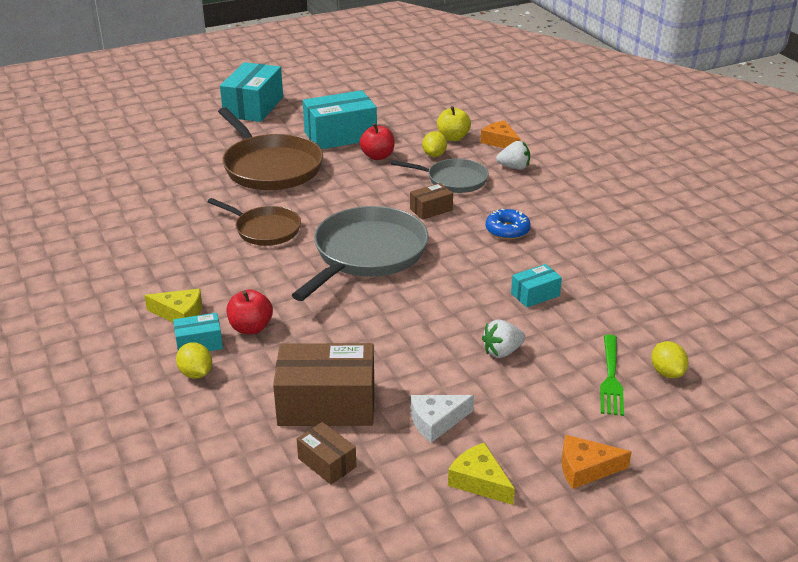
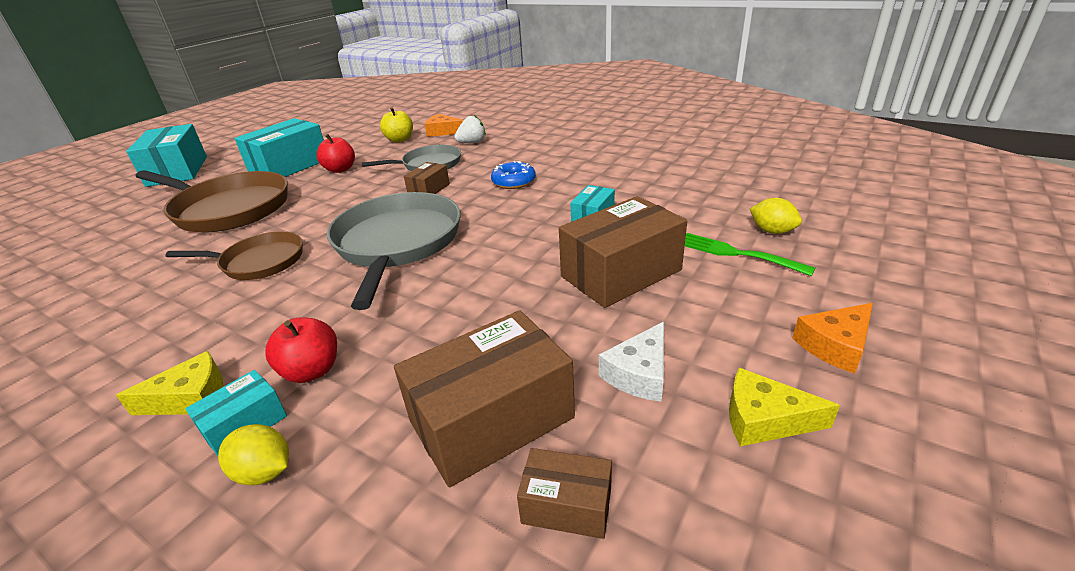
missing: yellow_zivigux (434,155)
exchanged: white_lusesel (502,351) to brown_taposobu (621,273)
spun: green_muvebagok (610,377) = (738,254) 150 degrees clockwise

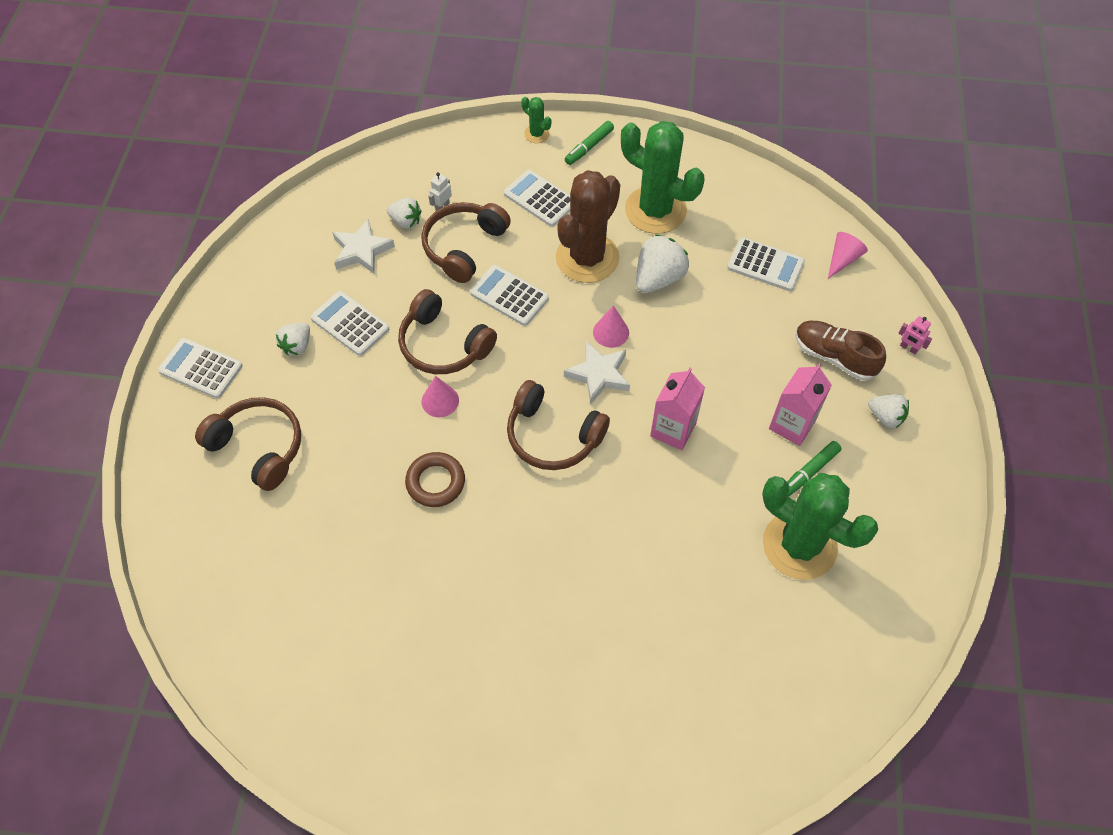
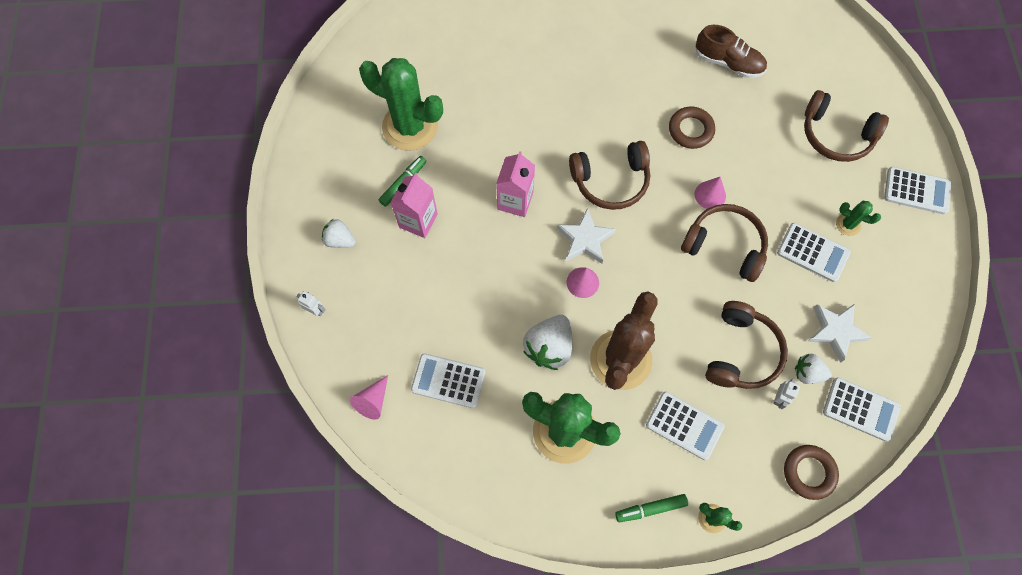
appeared: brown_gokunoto (809,472)
relocated: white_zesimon (509,296) to (860,409); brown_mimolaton (834,357) to (728,63)
exchanged: white_lusesel (297,346) to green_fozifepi (848,224)
colour: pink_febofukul (908,348) to white_febofukul (315,310)
spun: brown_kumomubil (553,435) = (610,180) 150 degrees clockwise; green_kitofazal (589,147) = (650,508) 135 degrees counterclockwise

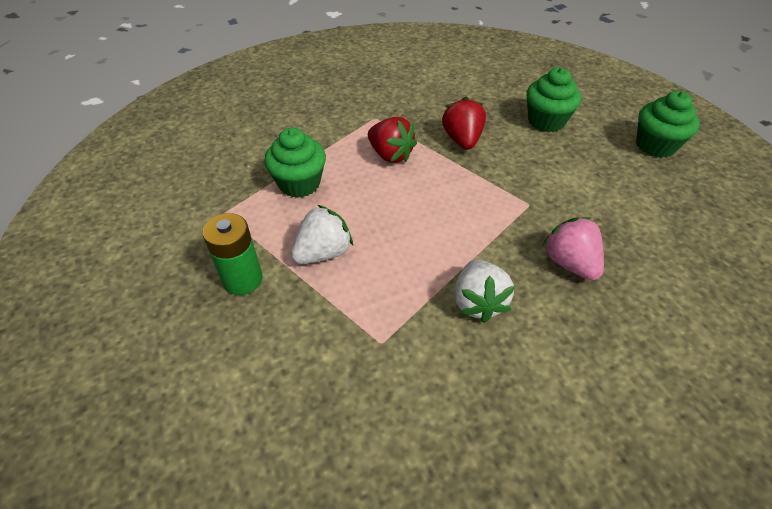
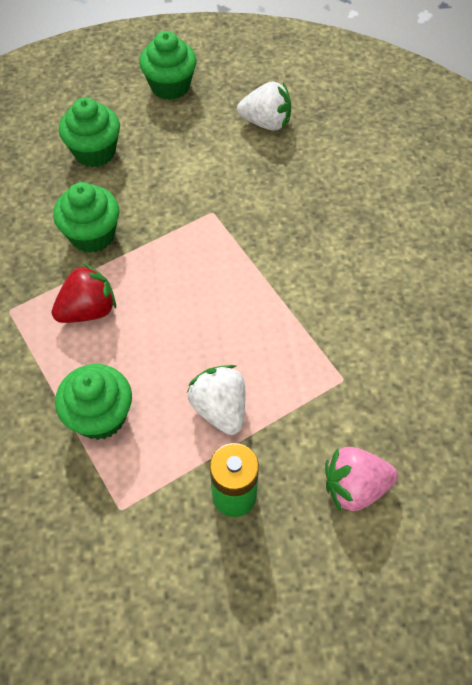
relocated: white_lusesel (478,302) to (266,123); pink_lusesel (570,263) to (354,487)
exchanged: red_lusesel (462,140) to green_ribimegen (92,235)

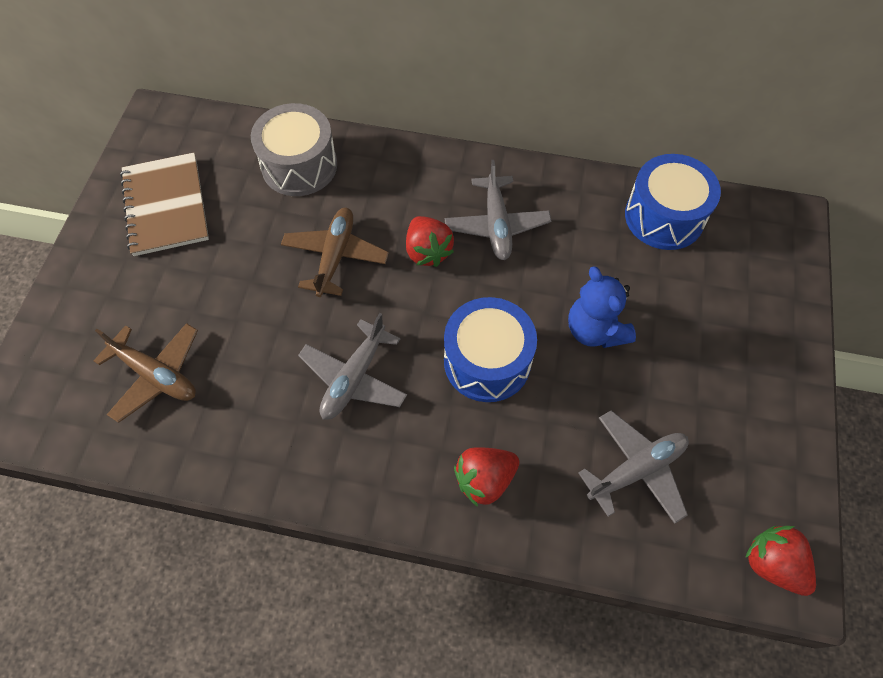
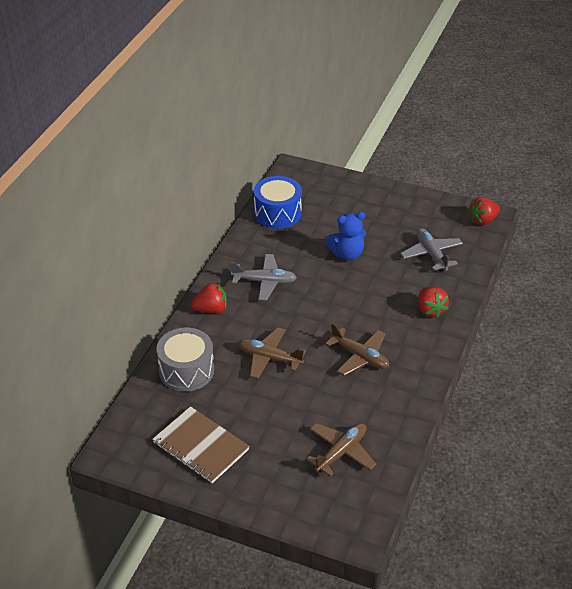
missing: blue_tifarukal (487,361)
relocated: red_lusesel (427,251) to (211,309)
colour: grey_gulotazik (354,378) to brown_gulotazik (360,356)
spun: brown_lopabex (166,206) = (201,446) 45 degrees clockwise

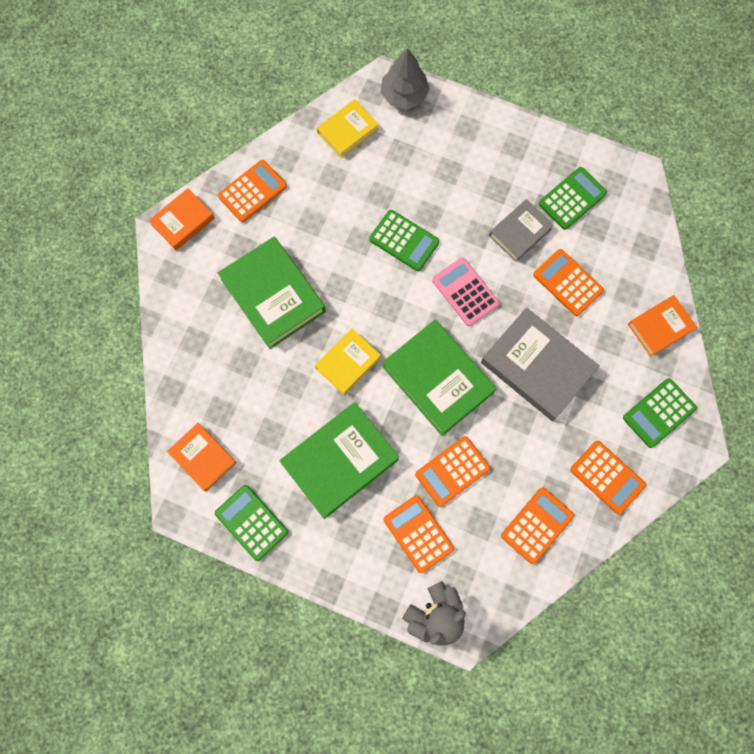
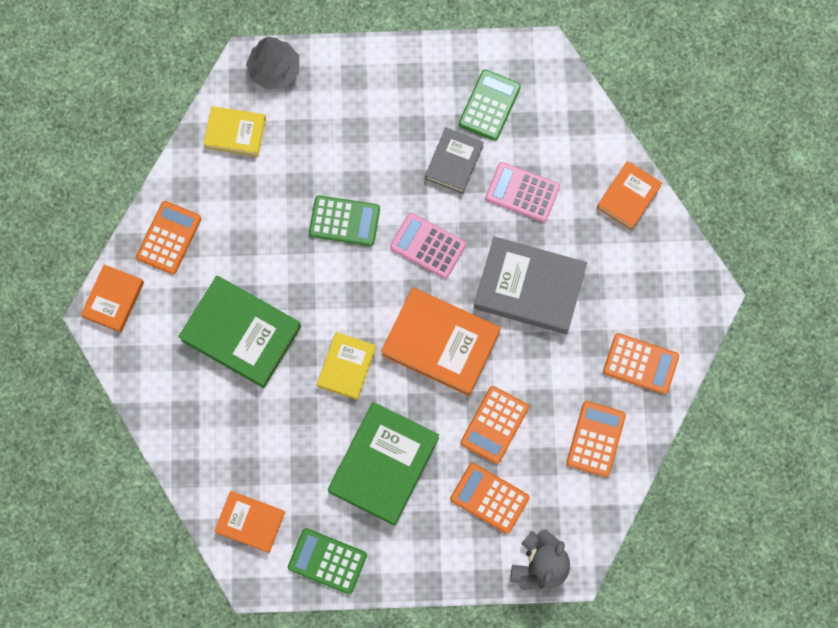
missing: green_zesimon (659,413)
colour: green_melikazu (437,379) to orange_melikazu (440,343); orange_zesimon (568,283) to pink_zesimon (522,192)
spun: yellow_melikazu (348,131) = (235,133) 75 degrees clockwise

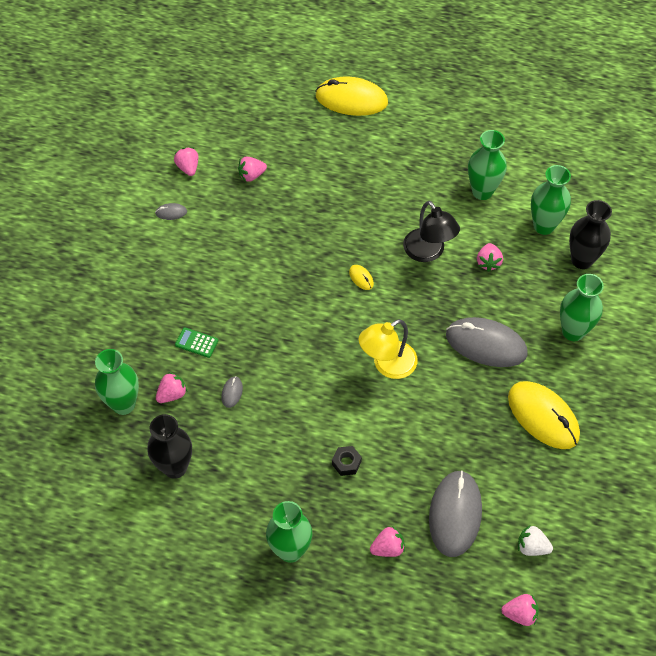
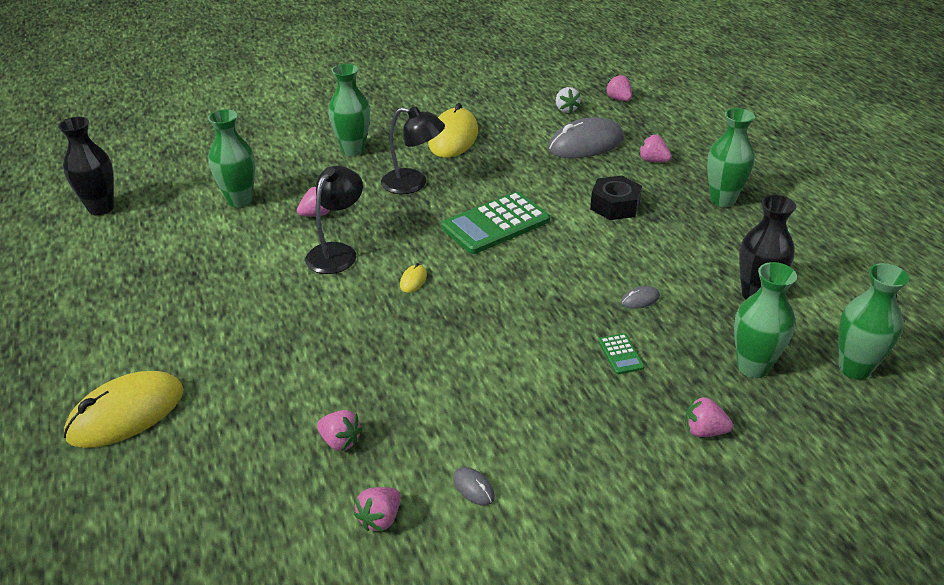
relocated: pink_lusesel (172,394) to (704,431); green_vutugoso (482,191) to (854,368); black_vutugoso (582,260) to (101,208)
exchanged: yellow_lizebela (387,365) to green_zesimon (495,224); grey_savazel (486,344) to black_lizebela (413,184)
spun: yellow_savazel (351,99) = (126,414) 75 degrees clockwise
size: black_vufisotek (346,463) = (615,206) x1.69

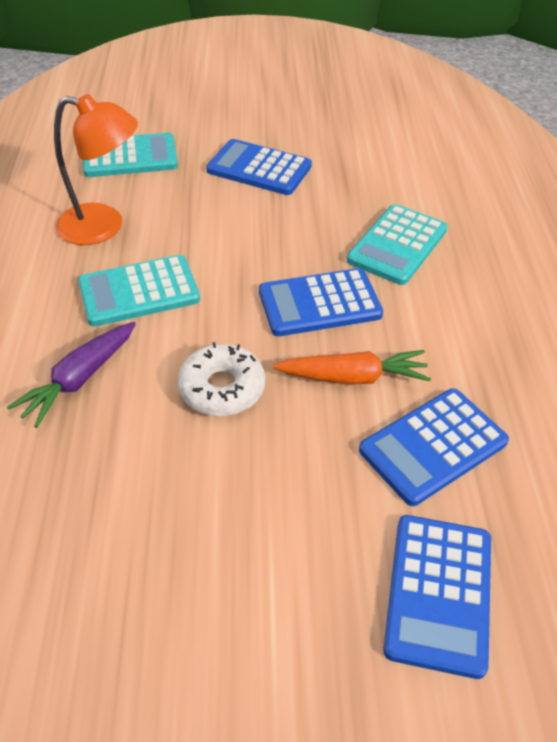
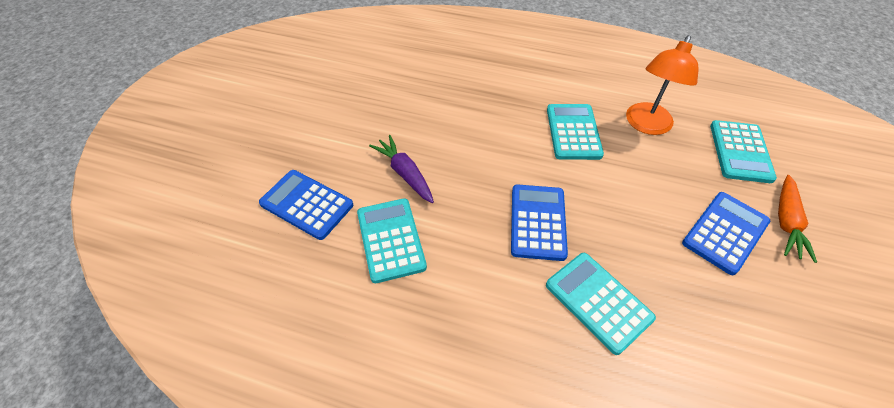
missing: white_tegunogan (222,388)
relocated: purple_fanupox (79,379) to (405,173); orange_fanupox (353,377) to (786,222)
colour: blue_zesimon (433,446) to turquoise_zesimon (390,240)

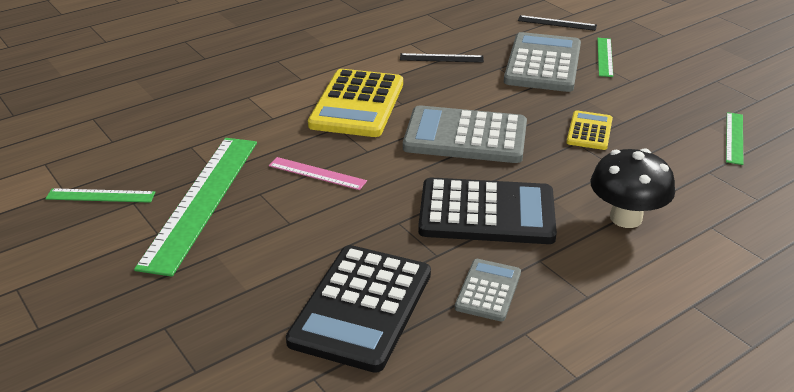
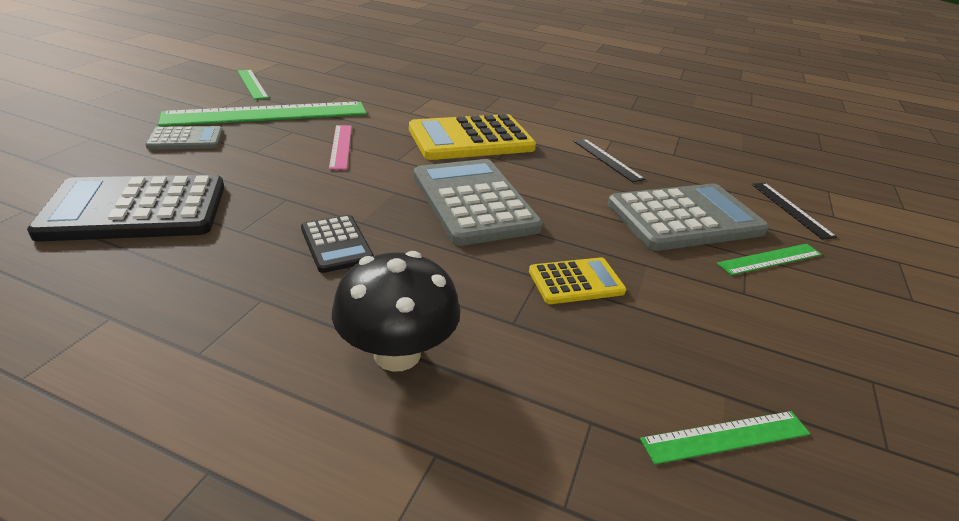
relocated: grey_zesimon (488,290) to (186,139)
size: black_zesimon (487,213) = (336,244) x0.52

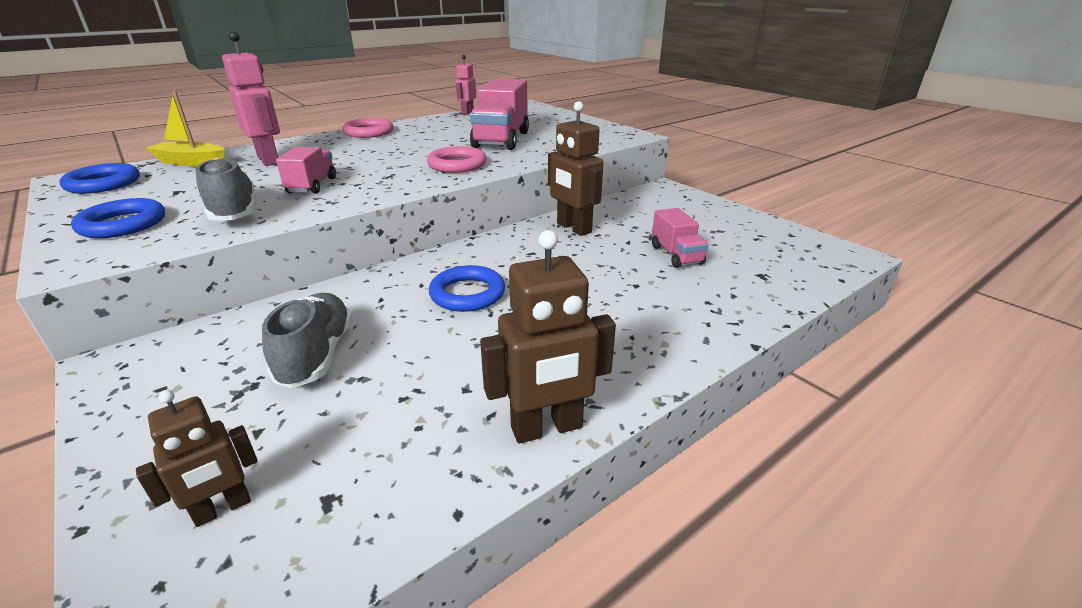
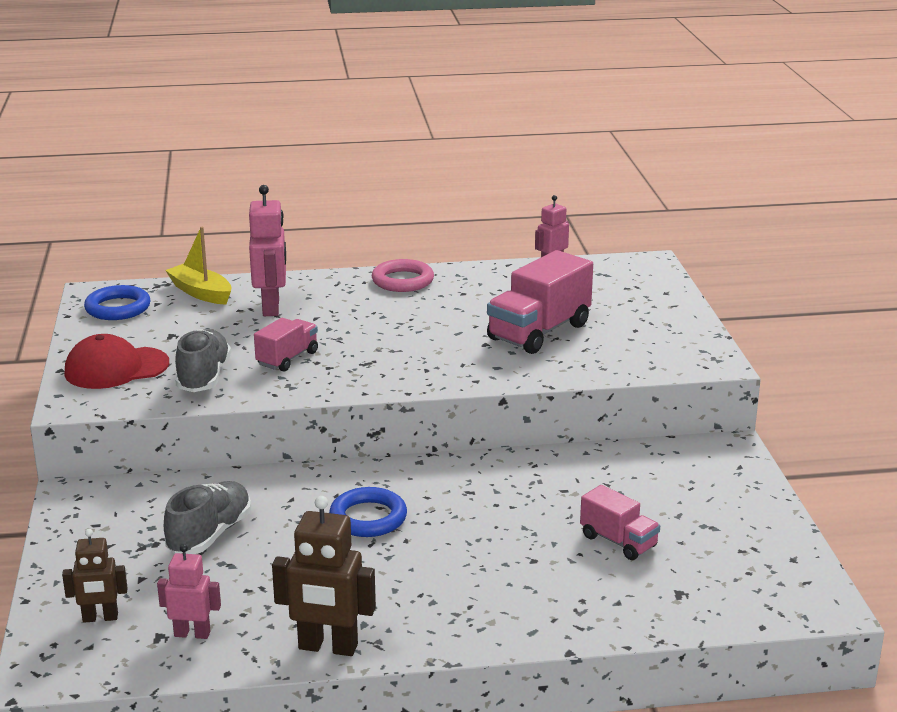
missing: pink_gokunoto (457,164); brown_febofukul (573,228)
appeared: pink_febofukul (192,634)
exchanged: blue_gokunoto (123,224) to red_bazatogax (116,368)
spun: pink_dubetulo (676,255) = (618,541) 60 degrees counterclockwise

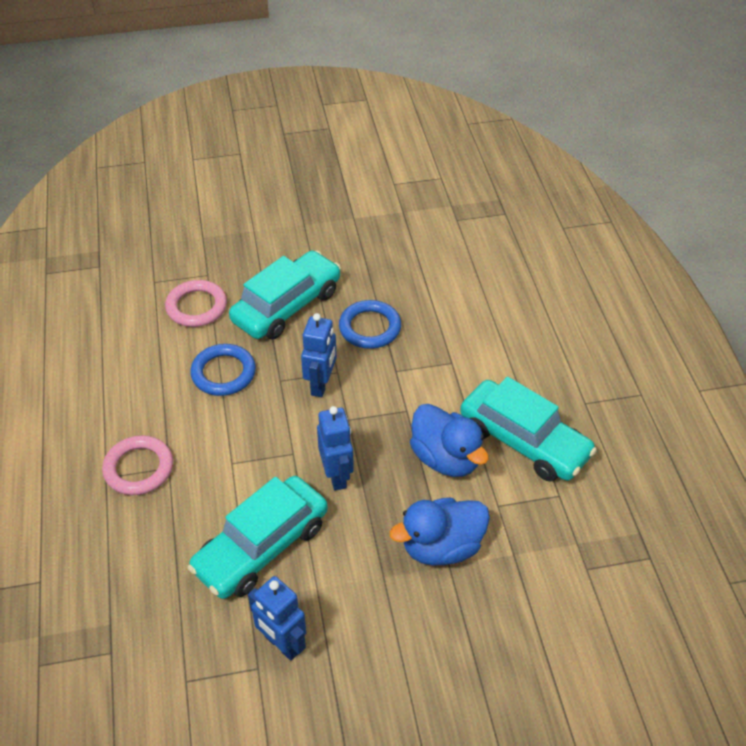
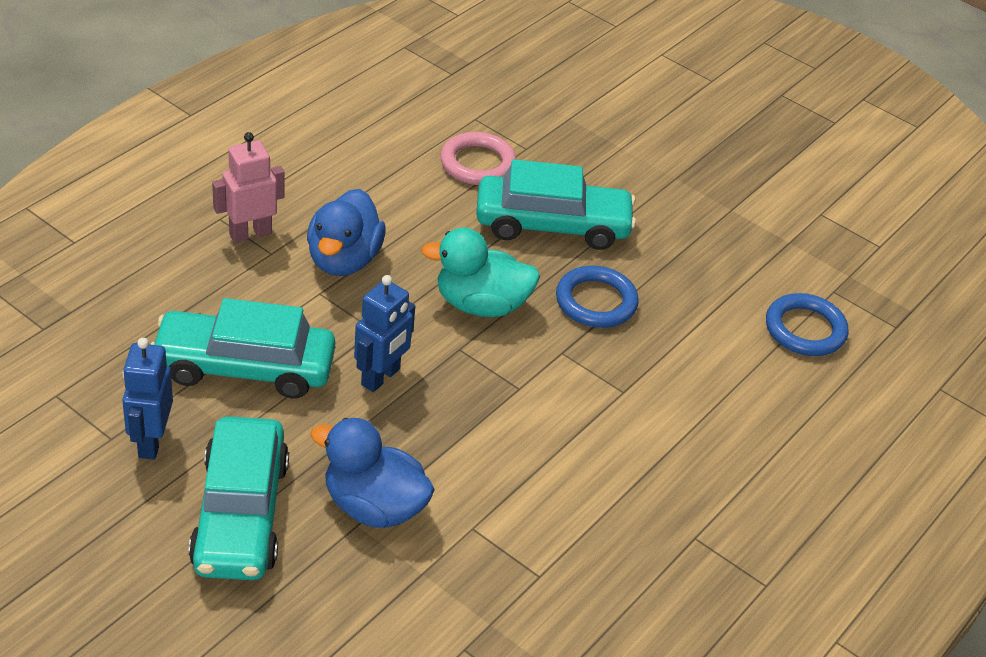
relocated: blue_gokunoto (223,373) to (805,329); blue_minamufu (446,458) to (344,260); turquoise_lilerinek (524,441) to (240,514)
exchanged: pink_gokunoto (139,468) to pink_febofukul (250,234); blue_febofukul (321,385) to turquoise_minamufu (481,305)

